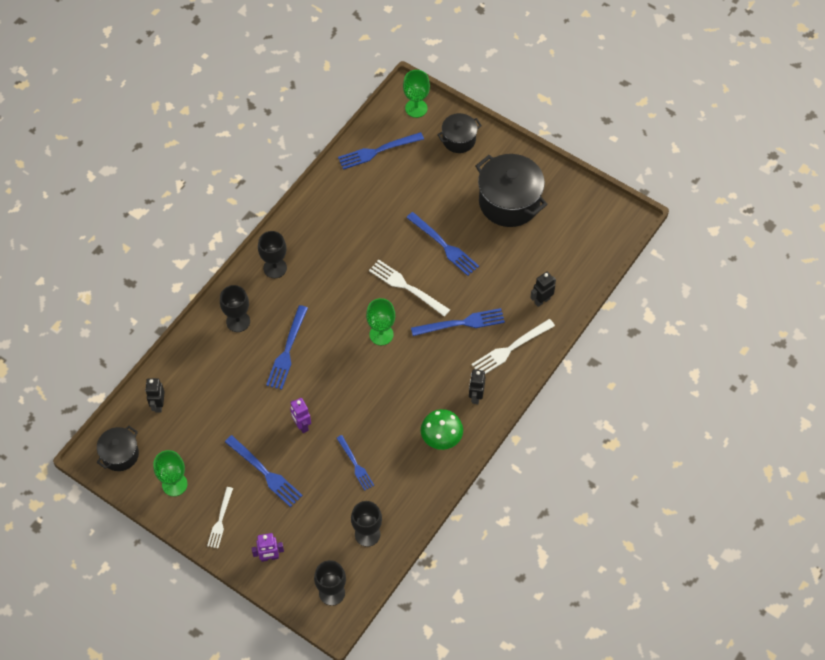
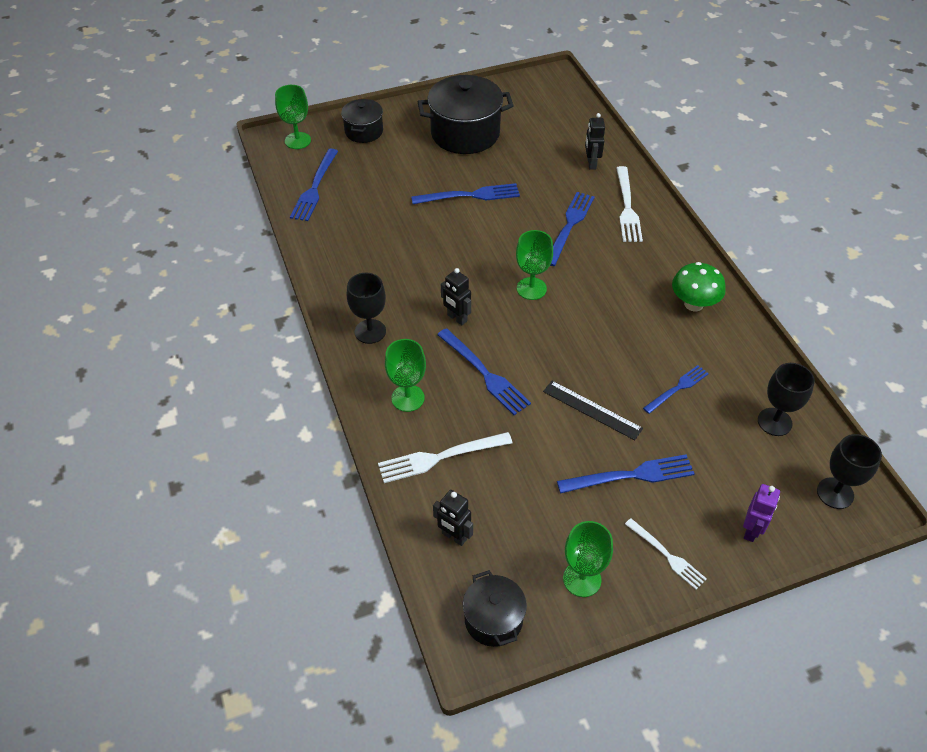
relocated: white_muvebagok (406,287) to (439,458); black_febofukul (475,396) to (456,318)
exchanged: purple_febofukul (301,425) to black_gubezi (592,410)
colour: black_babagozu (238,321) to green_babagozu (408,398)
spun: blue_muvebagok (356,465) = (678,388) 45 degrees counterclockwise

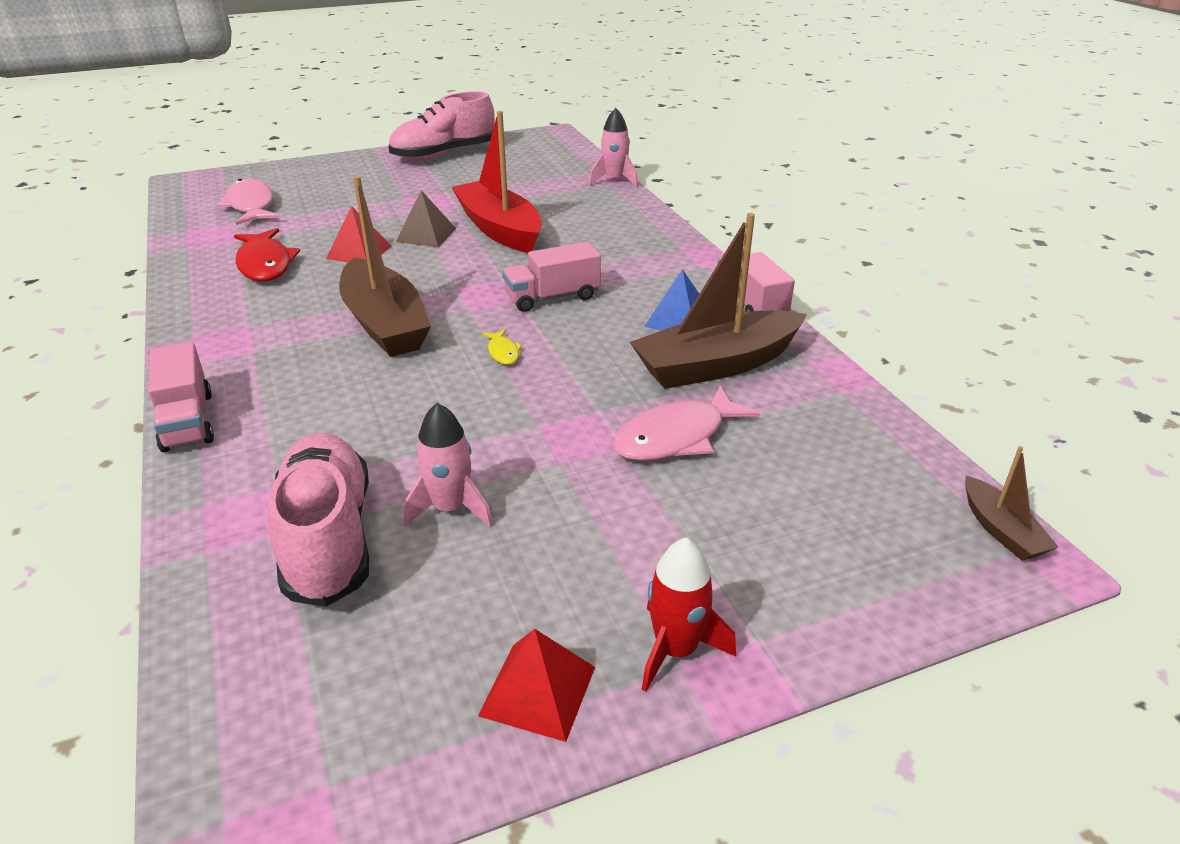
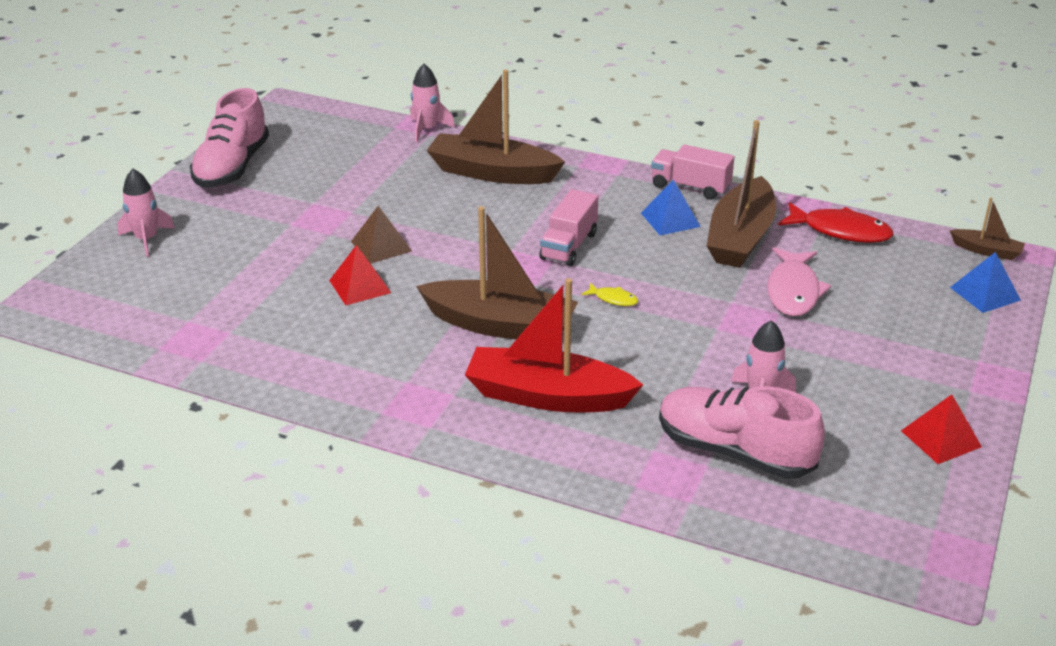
missing: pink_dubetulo (187,421); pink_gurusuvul (251,205); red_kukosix (676,649)
appeared: pink_kukosix (146,239); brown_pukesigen (492,173); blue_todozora (985,293)
relocated: red_gurusuvul (265,264) to (840,231); red_pukesigen (499,229) to (547,396)

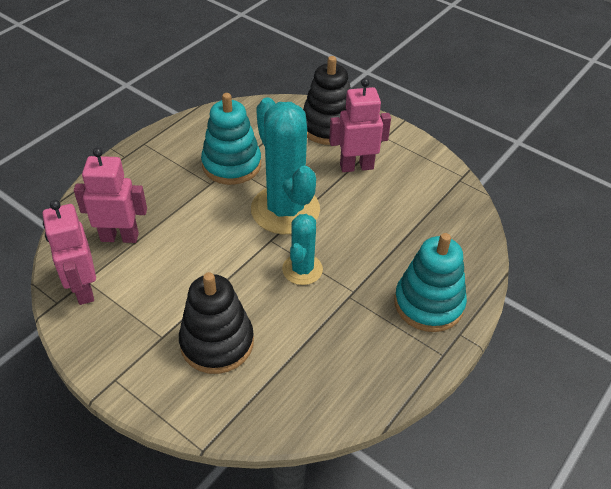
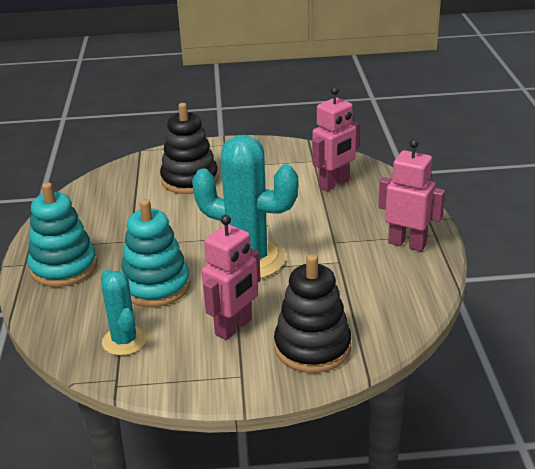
relocated: pink_febofukul (83,289) to (407,244); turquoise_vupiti (231,165) to (156,286); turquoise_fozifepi (302,269) to (124,341)

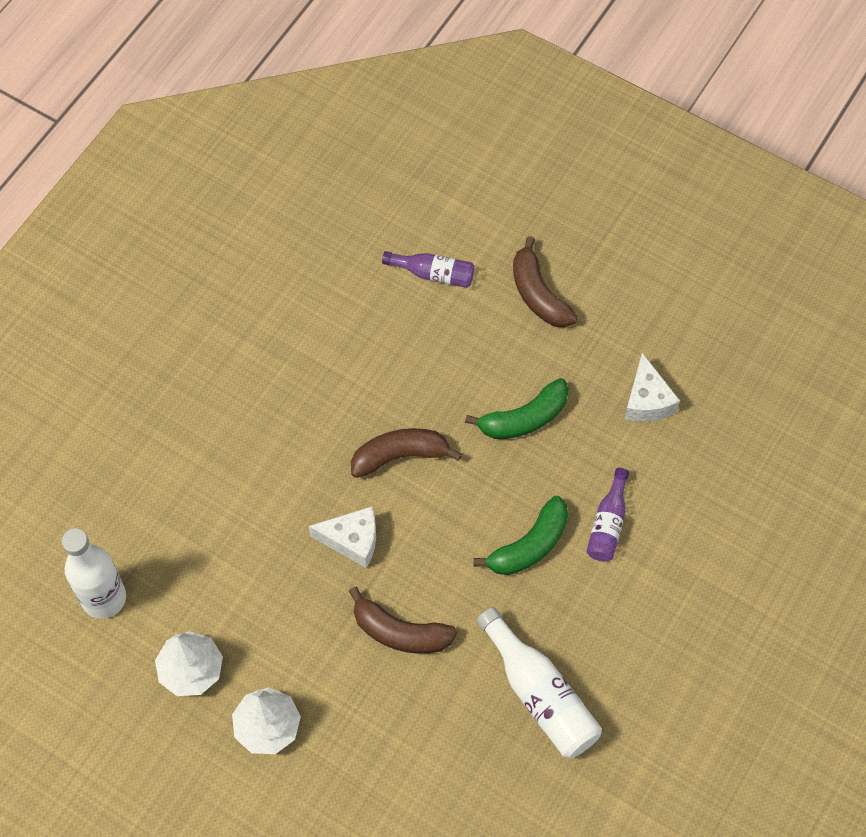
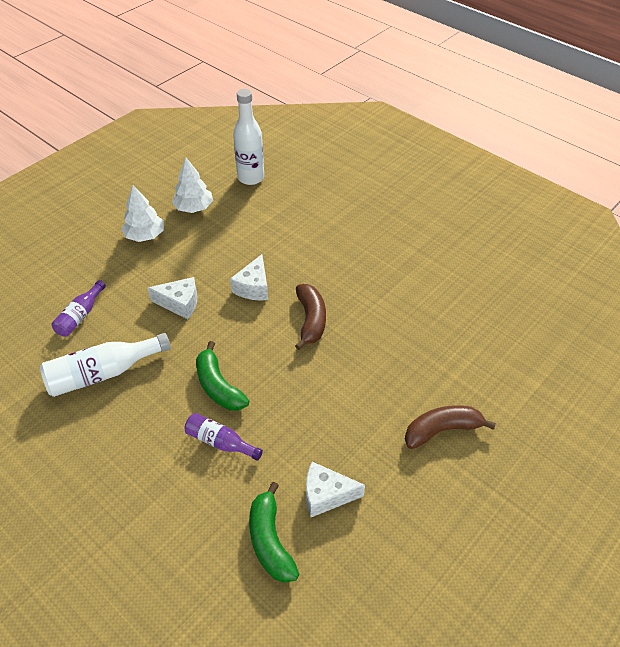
relocated: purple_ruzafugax (433,274) to (80,316); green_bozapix (524,418) to (270,540)
exchanged: brown_bozapix (400,632) to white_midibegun (180,303)

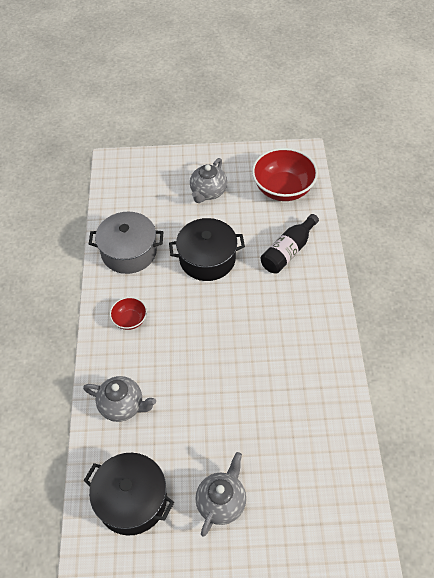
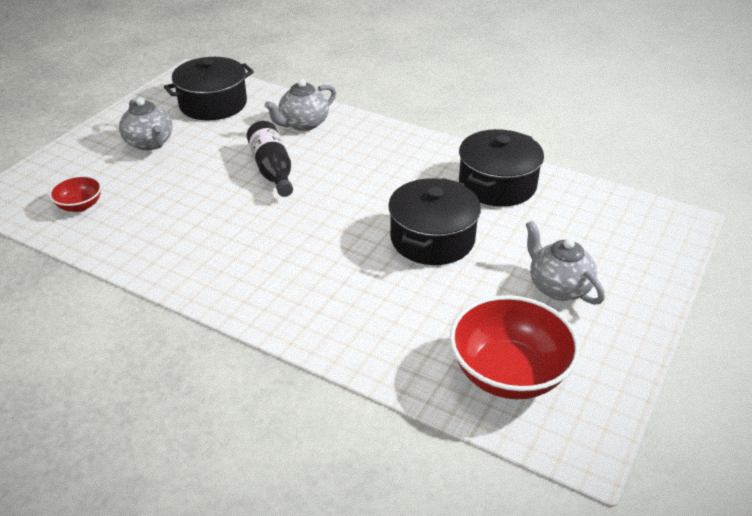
relocated: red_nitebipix (130,320) to (80,205); black_ruzafugax (288,251) to (272,170)
colour: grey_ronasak (129,252) to black_ronasak (497,184)

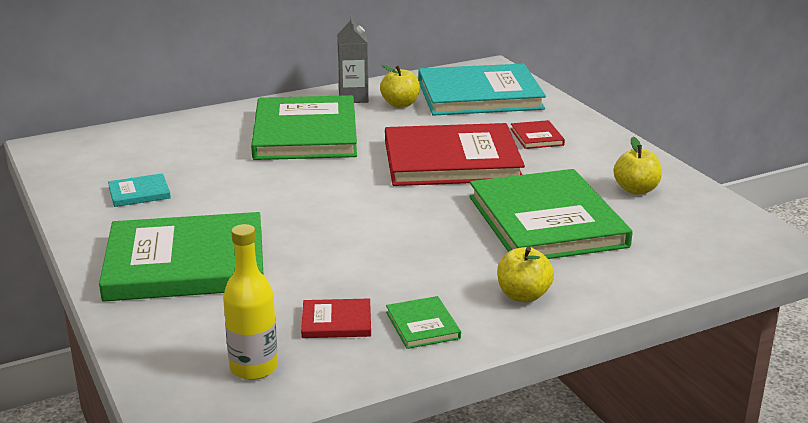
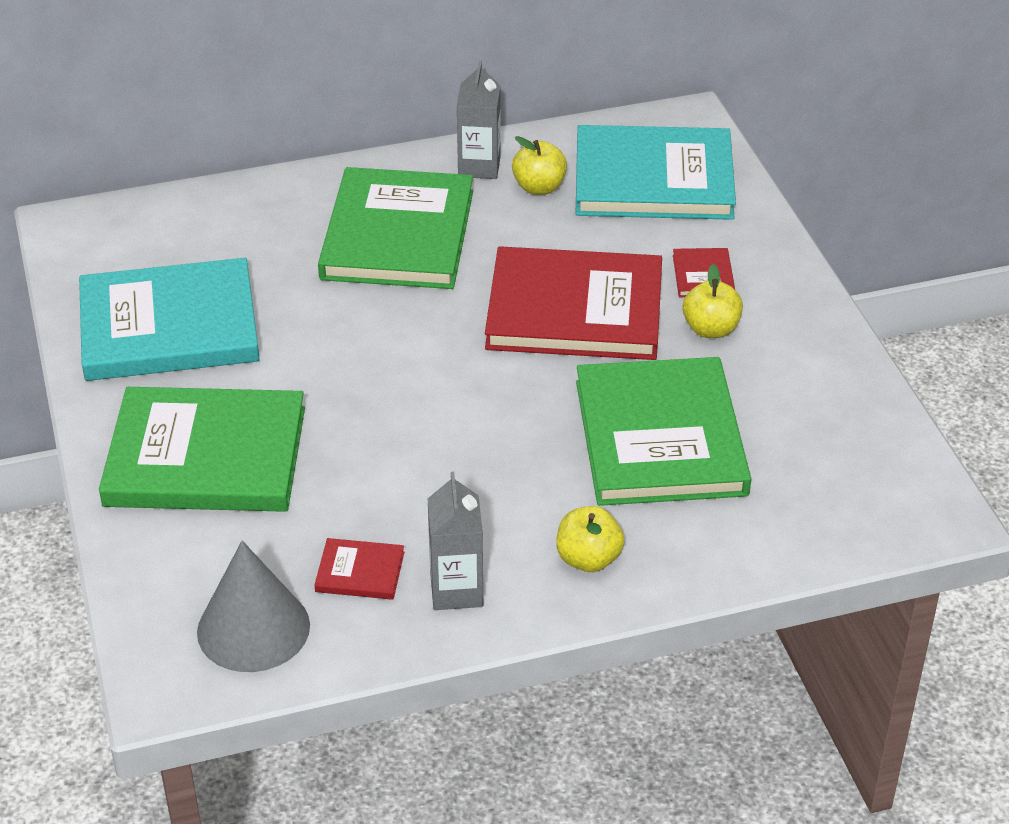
relocated: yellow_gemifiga (636,190) to (711,329)
exchanged: yellow_ruzafugax (254,368) to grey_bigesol (253,628); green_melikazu (422,325) to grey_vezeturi (456,590)
size: turquoise_melikazu (139,193) = (169,326) x2.45

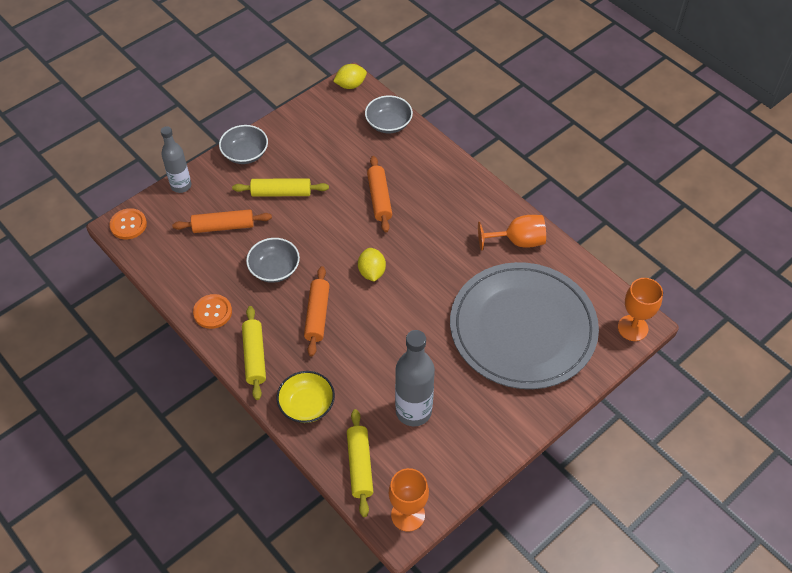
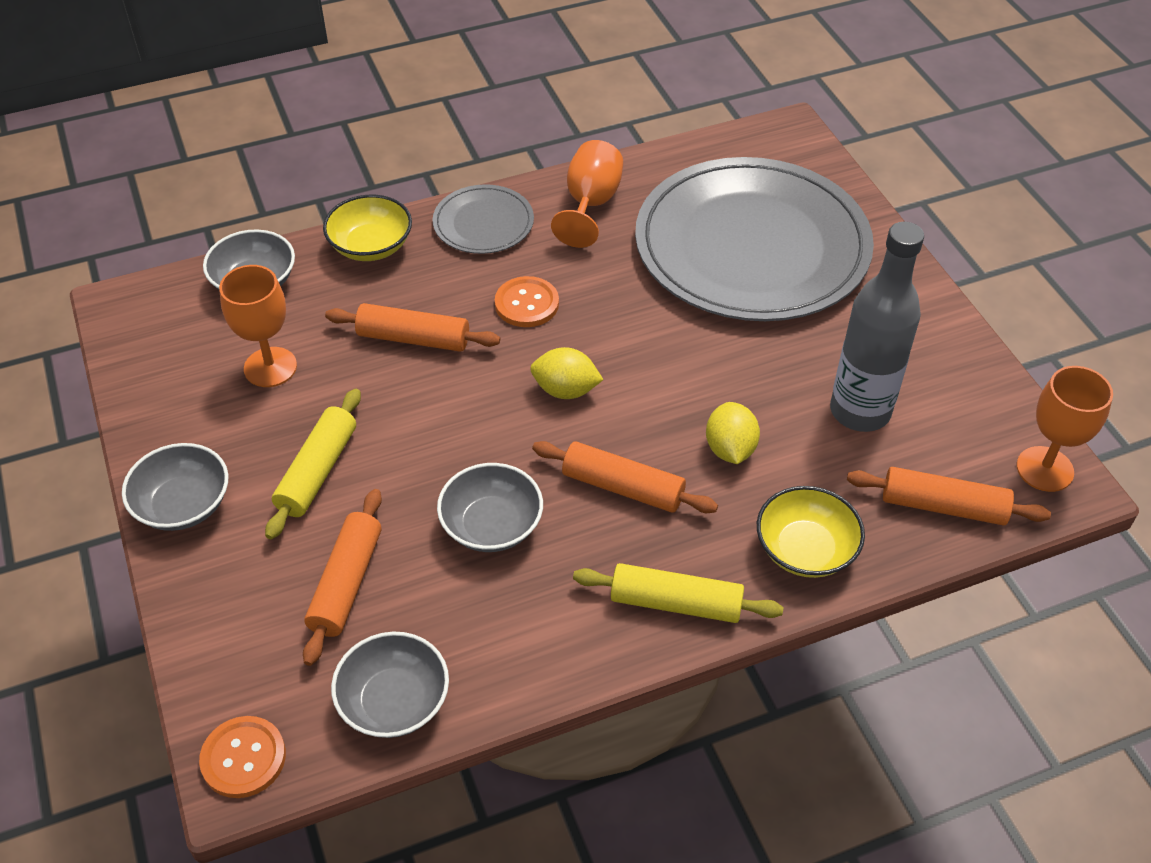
missing: grey_ruzafugax (181,186)
appeared: yellow_nitebipix (371,246); grey_nitebipix (394,701); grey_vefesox (483,223)
relocated: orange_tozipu (212,312) to (526,304); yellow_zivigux (350,85) to (730,449); orange_babagozu (632,328) to (270,367)
colour: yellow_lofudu (360,465) to orange_lofudu (943,506)

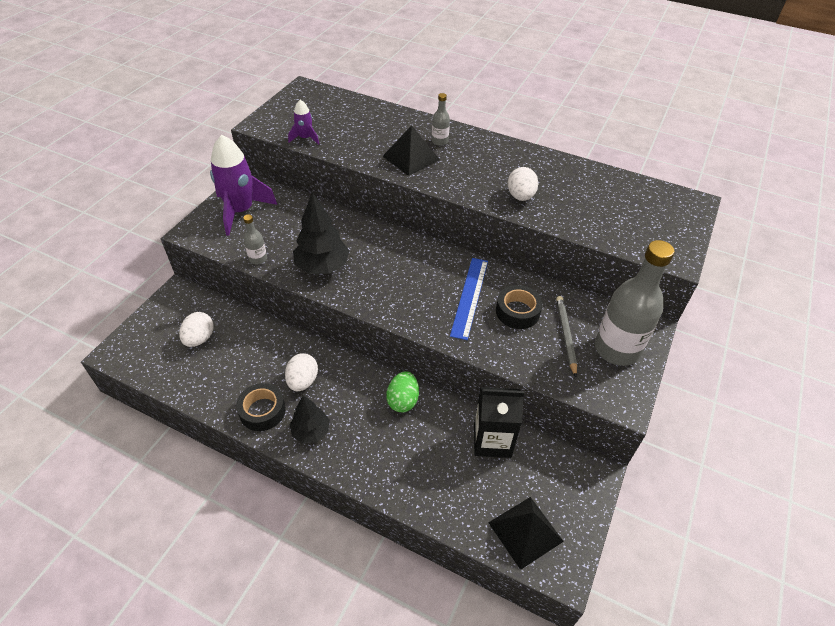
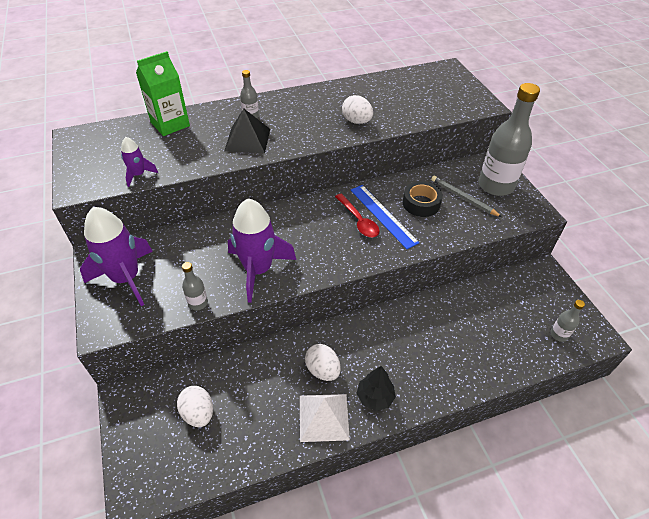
missing: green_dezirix (403,400); black_vezeturi (492,440)
appeared: green_vezeturi (170,124); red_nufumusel (358,221)
exchanged: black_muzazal (262,411) to white_todozora (323,417); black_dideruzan (322,266) to purple_kukosix (258,270); black_todozora (525,531) to grey_ruzafugax (559,334)

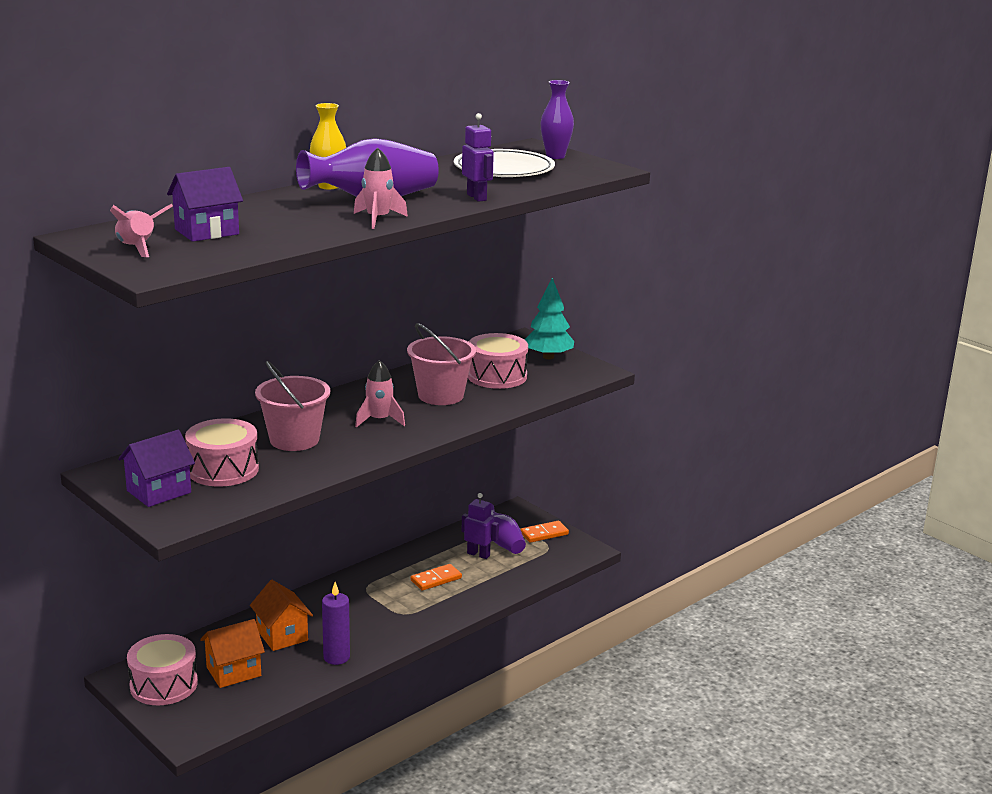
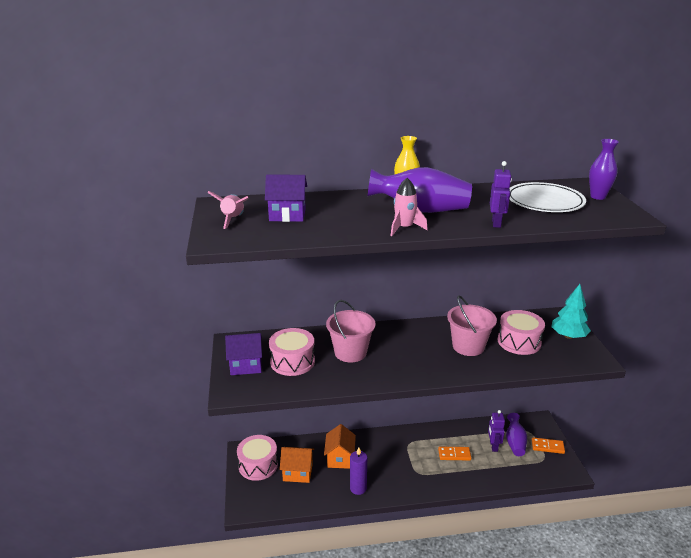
missing: pink_kukosix (379,420)
spun: purple_febofukul (478,554) = (493,446) 150 degrees counterclockwise

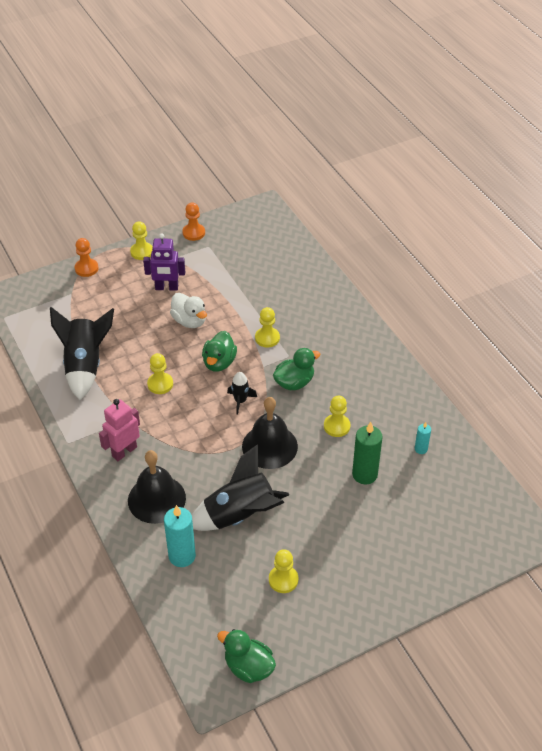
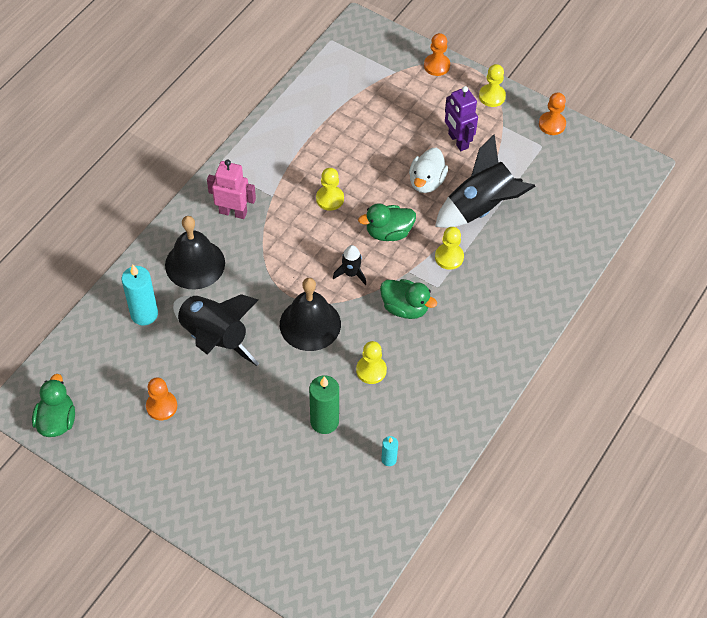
relocated: black_kukosix (85,366) to (480,207)
colour: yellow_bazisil (283,580) to orange_bazisil (161,406)

